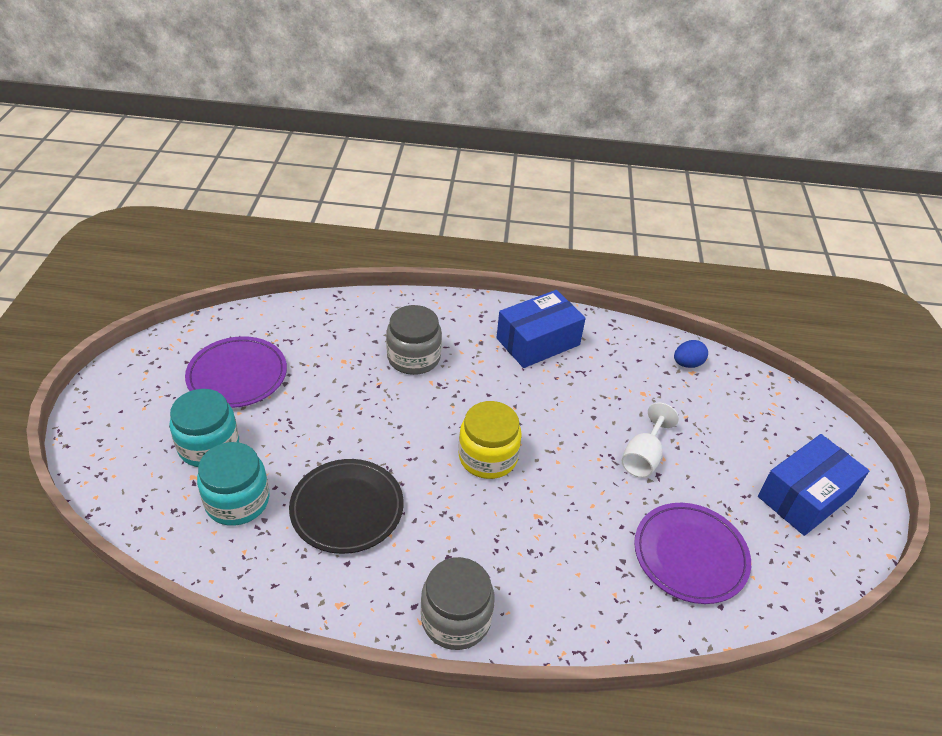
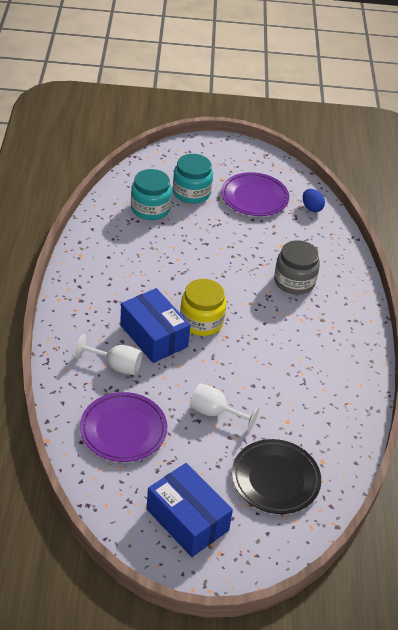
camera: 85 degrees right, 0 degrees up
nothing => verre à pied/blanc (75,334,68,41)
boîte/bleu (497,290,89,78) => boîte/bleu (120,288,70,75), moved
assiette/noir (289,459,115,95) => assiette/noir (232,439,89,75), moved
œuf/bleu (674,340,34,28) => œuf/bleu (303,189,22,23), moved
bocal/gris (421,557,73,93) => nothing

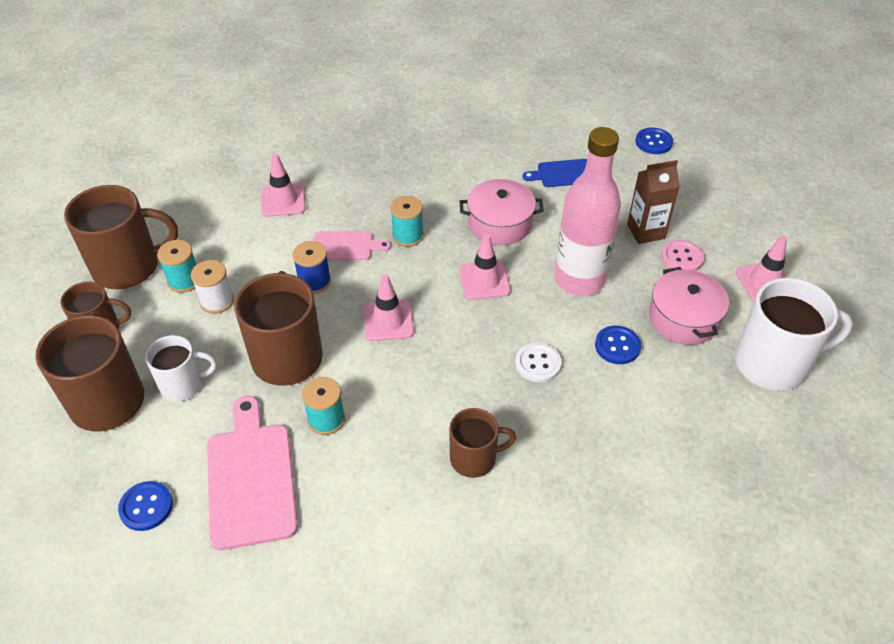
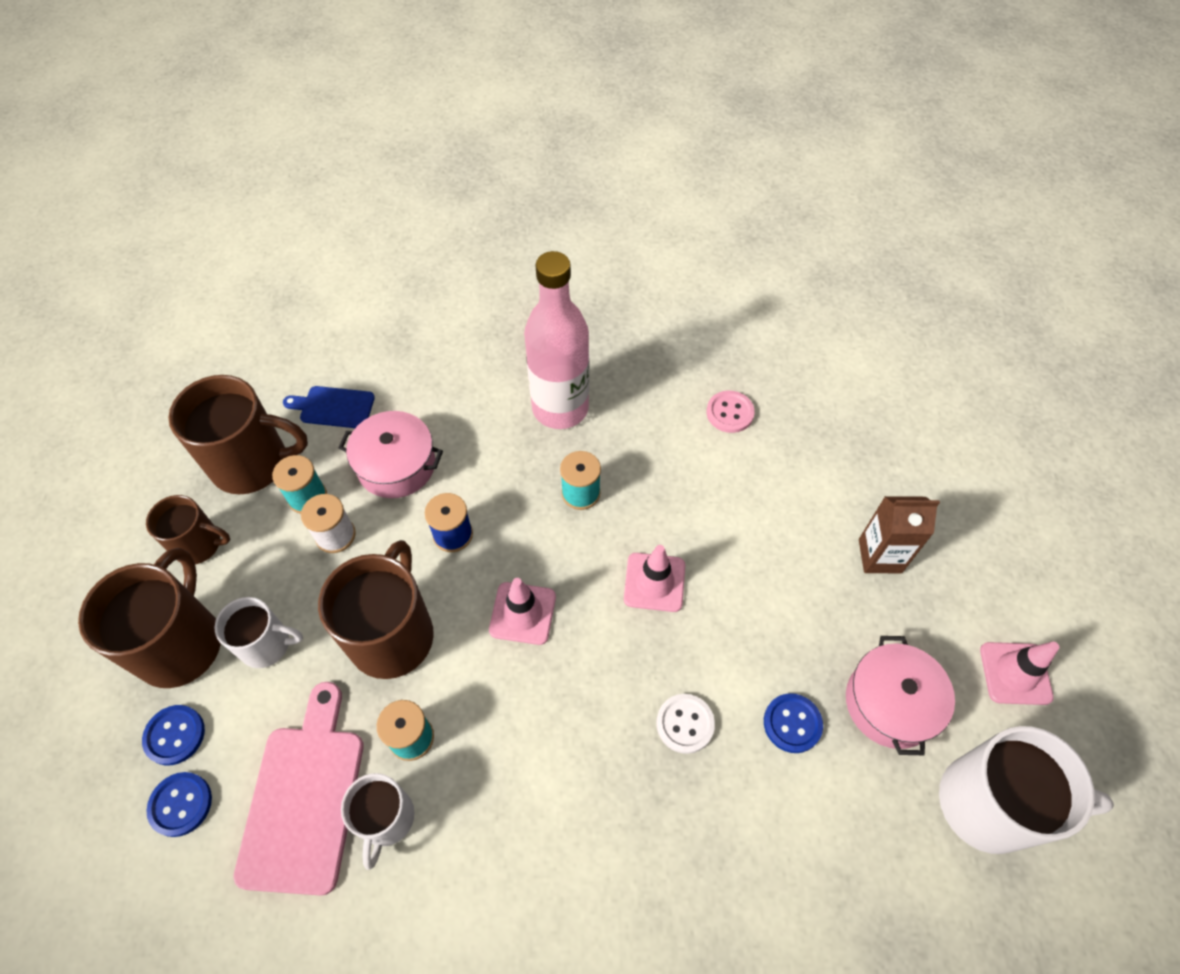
camera: 15 degrees right, 10 degrees up
bouton/bleu (636,128,37,26) => bouton/bleu (142,705,63,61), moved
planche à découper/bleu (523,159,64,28) => planche à découper/bleu (283,386,92,42), moved
marmite/rose (460,179,84,66) => marmite/rose (338,411,105,87), moved
nothing => tasse/blanc (341,773,74,97)
bouteille/rose (554,127,67,169) => bouteille/rose (524,251,65,178), moved
bouton/rose (661,240,43,31) => bouton/rose (707,391,48,42), moved
cône de chantier/rose (262,154,44,63) => nothing
planche à découper/rose (314,231,77,29) => nothing
tasse/marron (449,408,67,70) => nothing

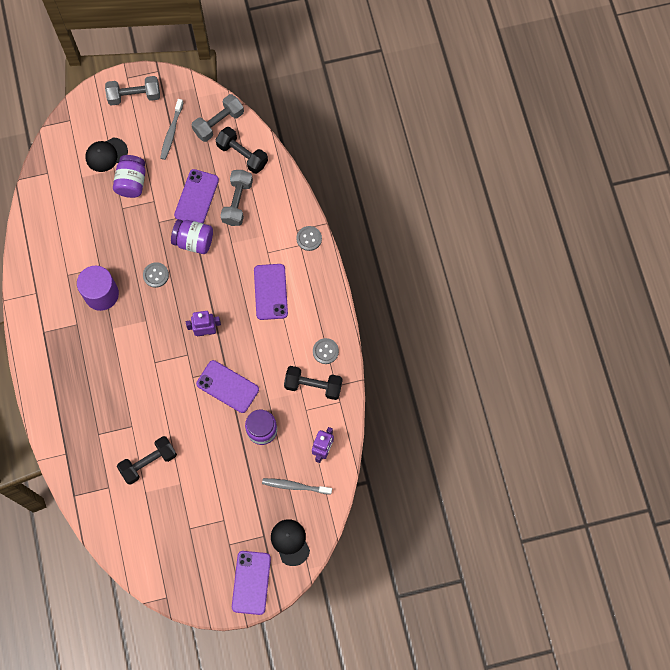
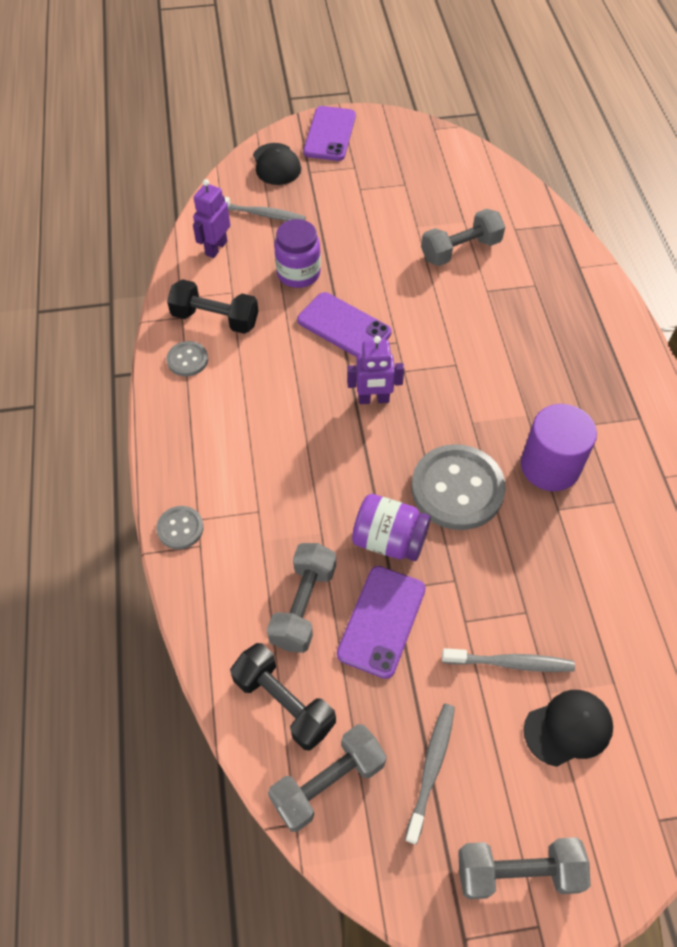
camera: 175 degrees left, 15 degrees down
bouton/gris (143,262,26,26) => bouton/gris (412,444,94,86), x2.06
haltère/noir (117,436,60,48) => haltère/gris (421,209,84,57)
bocal/violet (113,155,33,43) => brosse à dents/gris (442,648,133,24)
téléphone/violet (254,264,34,56) => nothing

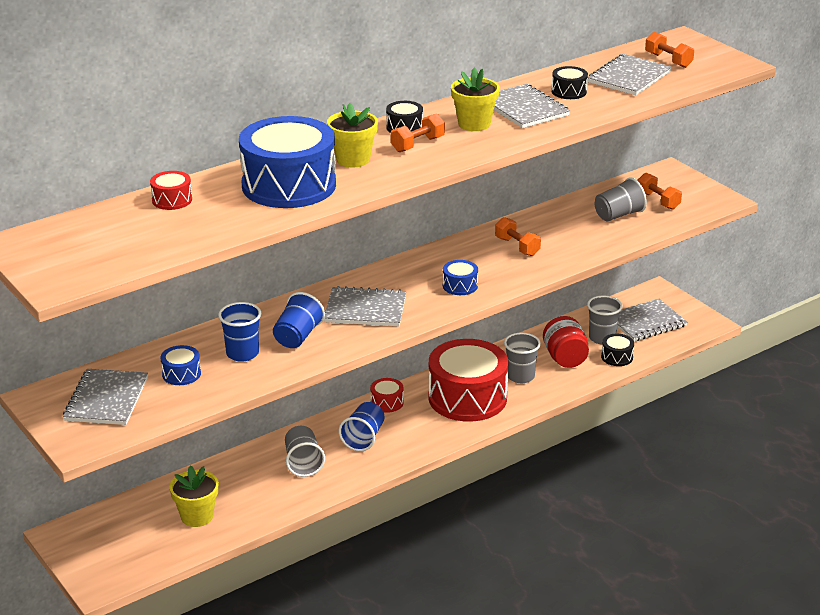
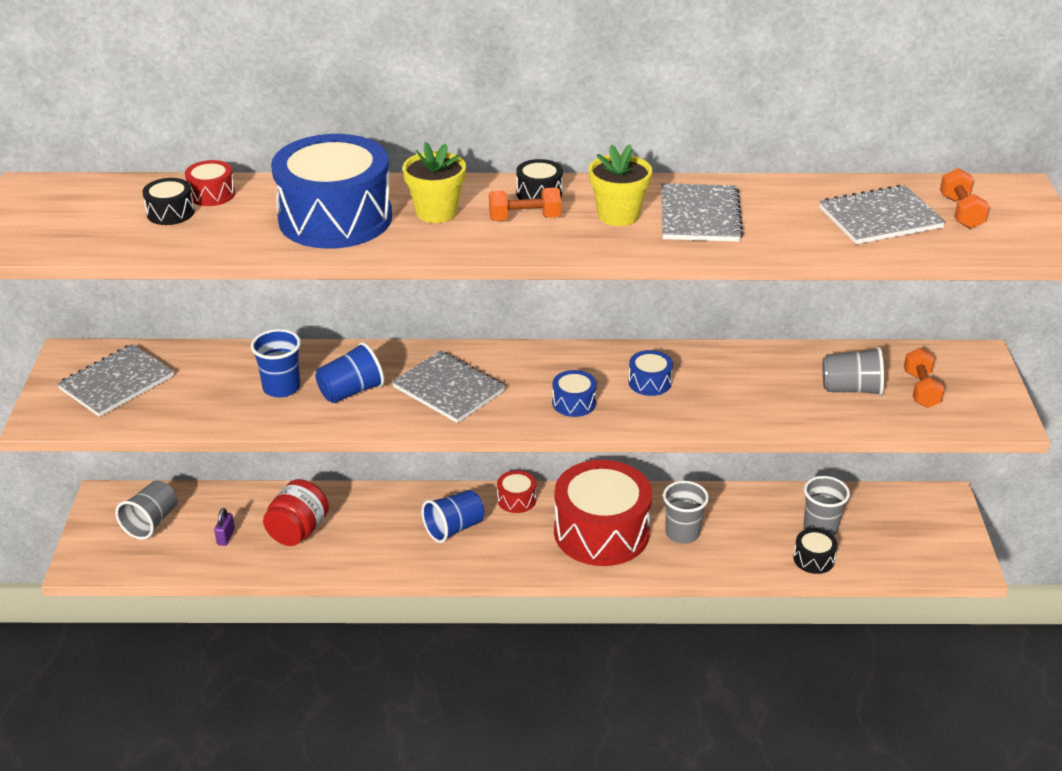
camera: 35 degrees right, 5 degrees up
gobelet/gris (285,426,40,51) => gobelet/gris (115,481,63,59), moved
tambour/noir (552,66,36,33) => tambour/noir (142,178,53,47), moved
pot de fleurs/jaune (169,465,50,62) => cadenas/violet (214,508,21,38)
bocal/rouge (543,316,46,52) => bocal/rouge (263,479,66,67), moved
tambour/bleu (160,345,41,40) => tambour/bleu (628,350,45,46), moved
haltère/orange (495,217,46,39) => nothing
carnet/gris (617,299,70,42) => nothing

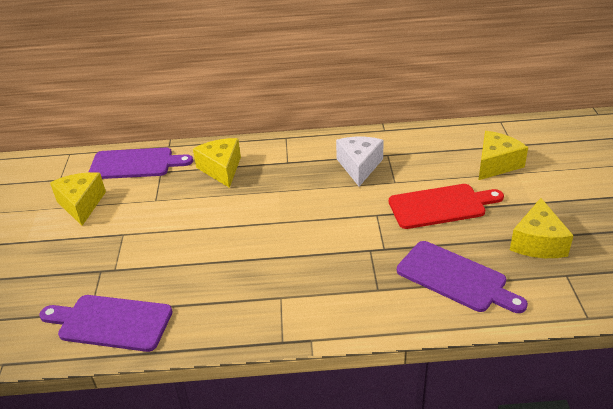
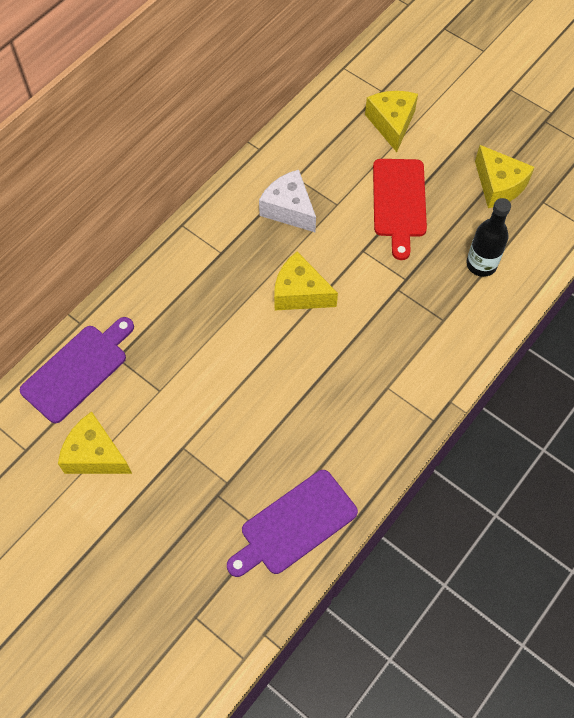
camera: 50 degrees left, 25 degrees up
fromage/jaune (193,138,48,50) => fromage/jaune (274,252,64,58), moved
planche à découper/rouge (389,184,115,45) => planche à découper/rouge (373,159,54,101), 150 degrees clockwise
planche à découper/violet (397,241,131,72) => bouteille/noir (466,198,45,79)

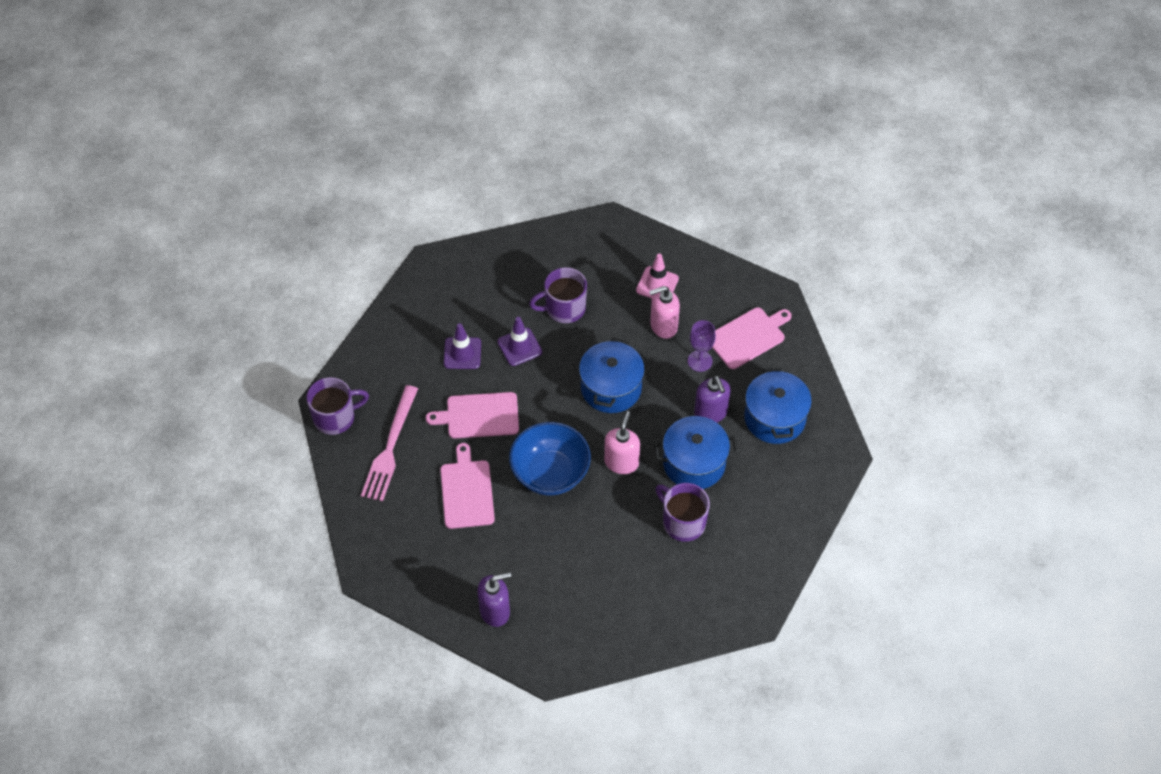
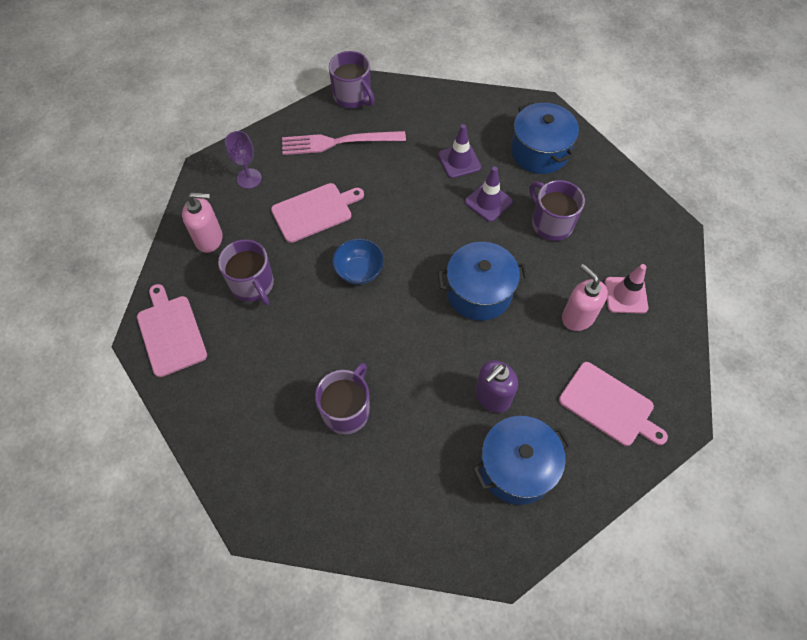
camera: 70 degrees right, 5 degrees up
planche à découper/rose (426,392,93,47) => planche à découper/rose (137,284,70,93), moved
distributeur de savon/rose (604,411,36,63) => distributeur de savon/rose (182,193,41,60), moved
nothing => tasse/violet (218,239,56,66)
verre à pied/violet (688,320,28,52) => verre à pied/violet (225,131,37,58), moved
bol/bleu (509,422,82,73) => bol/bleu (332,239,52,46), x0.61
marmite/bleu (654,416,84,73) => marmite/bleu (511,102,68,72), moved
distributeur de savon/violet (478,572,33,55) => nothing

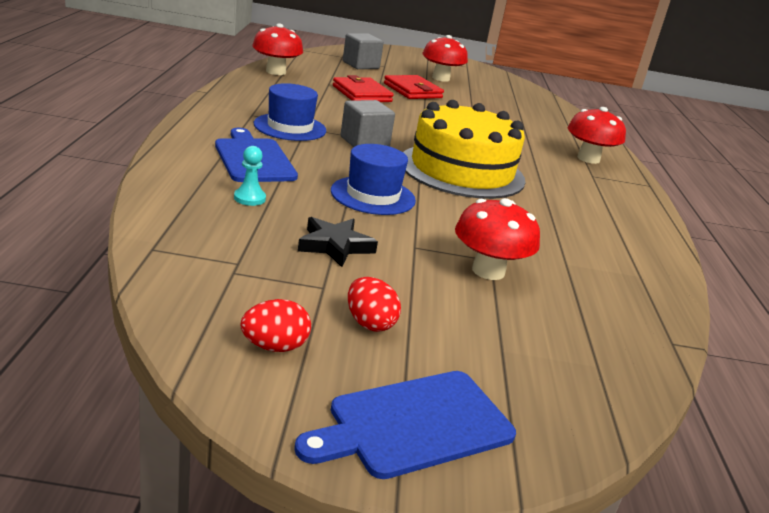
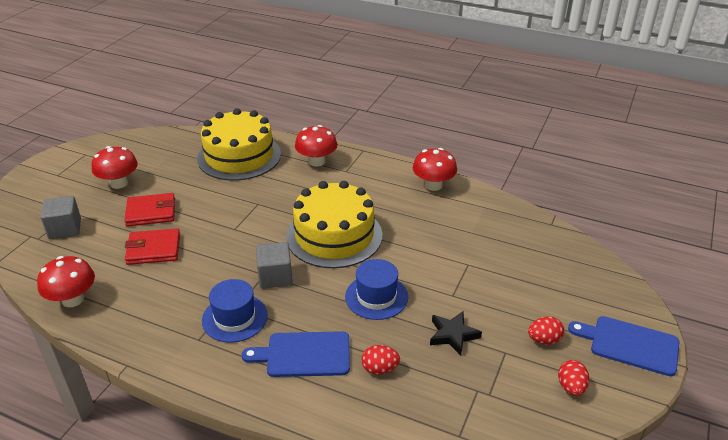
camera: 65 degrees left, 10 degrees up
nothing => gâteau/jaune (197,108,84,73)
pion/turquoise (234,146,32,60) => œuf/rouge (361,345,39,29)
champignon/rouge (455,198,85,82) => champignon/rouge (413,148,44,43), moved
planche à découper/bleu (294,371,222,108) => planche à découper/bleu (568,316,111,60), 120 degrees clockwise

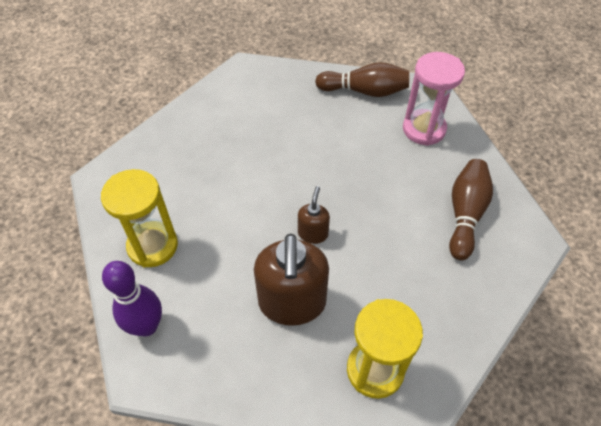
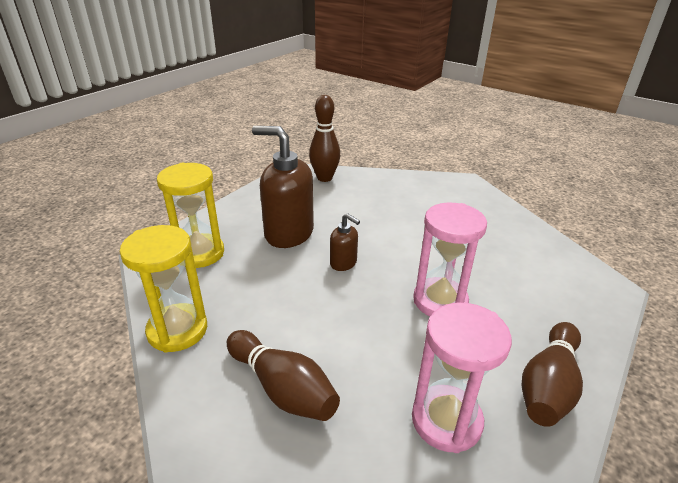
camera: 115 degrees right, 20 degrees down
sablier/jaune (101,169,77,98) => sablier/jaune (120,225,87,128), moved
quille/violet (102,261,60,75) => quille/marron (309,95,31,87)
nothing => sablier/rose (413,203,74,113)

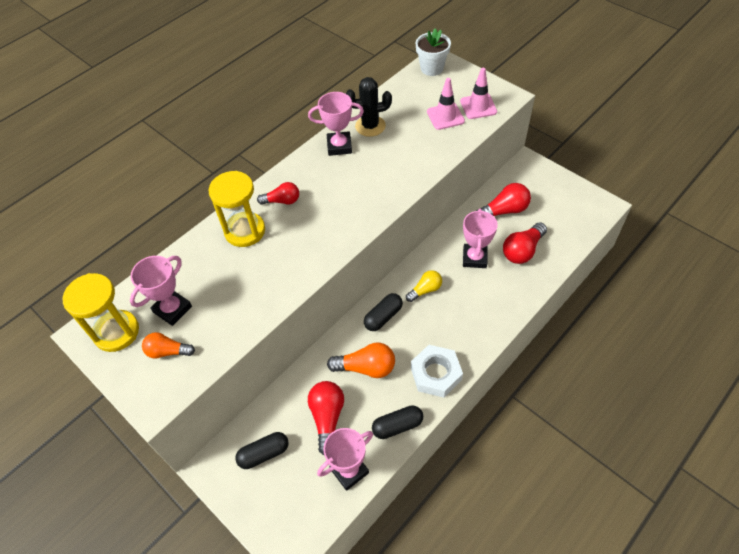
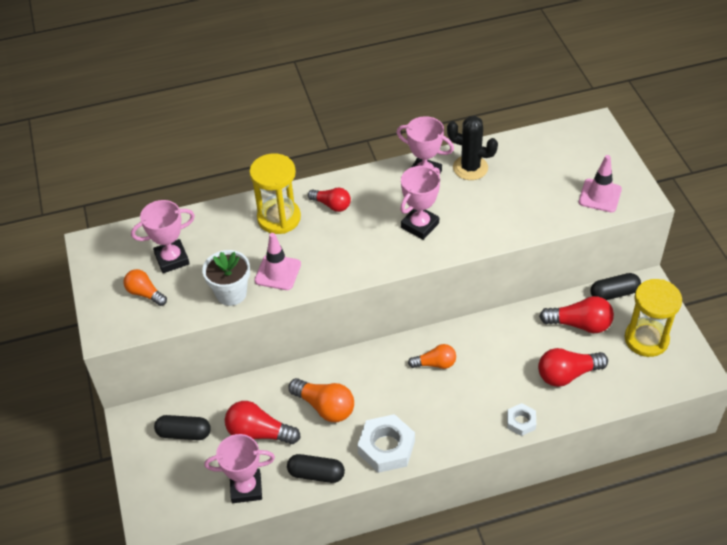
camera: 30 degrees right, 5 degrees down
pot de fleurs/blanc (416,28,35,48) => pot de fleurs/blanc (202,250,48,56), moved
ampoule/rouge (308,381,36,74) => ampoule/rouge (225,401,76,43), 105 degrees counterclockwise
cône de chantier/rose (427,78,38,52) => cône de chantier/rose (255,233,46,57), moved
trophée/rose (463,209,35,59) => trophée/rose (400,166,40,74), moved
ampoule/jaune (406,270,36,32) => ampoule/orange (408,344,48,25)
nothing => écrou/blanc (507,403,29,33)
gélule/noir (364,293,39,38) => gélule/noir (590,273,51,27), moved
sablier/jaune (63,273,76,79) => sablier/jaune (625,279,57,78), moved

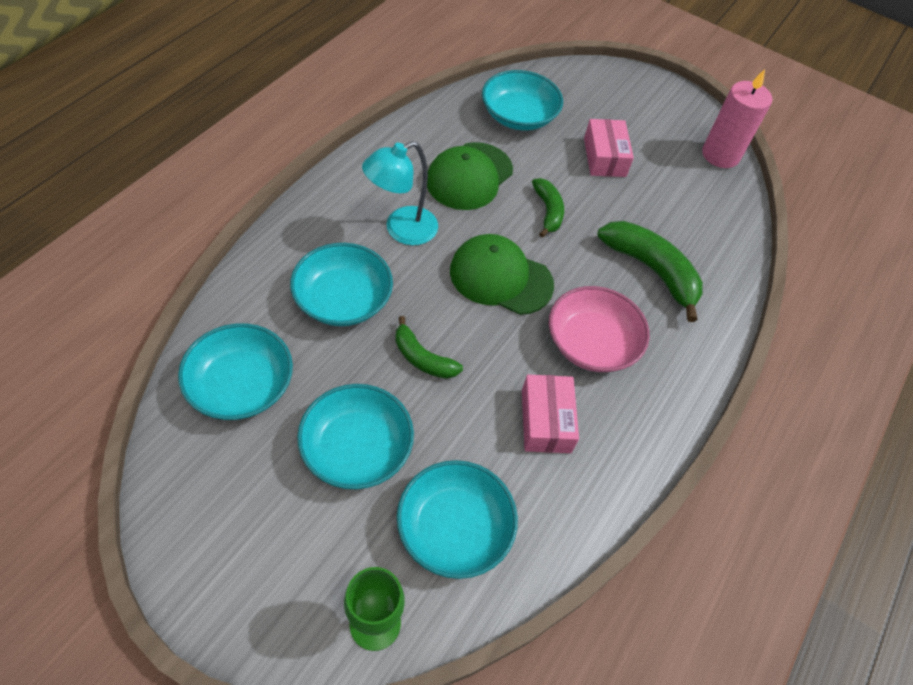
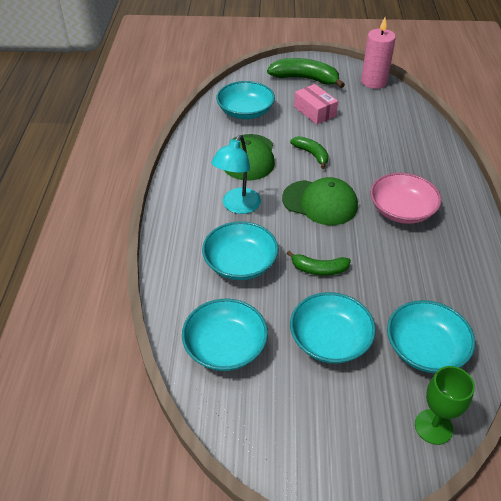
camera: 25 degrees left, 10 degrees down
banane/vert (597,221,106,101) => banane/vert (267,58,78,30), moved
casquette/vert (450,234,104,81) => casquette/vert (282,177,76,48), 150 degrees counterclockwise
boîte/rose (522,375,57,78) => nothing

